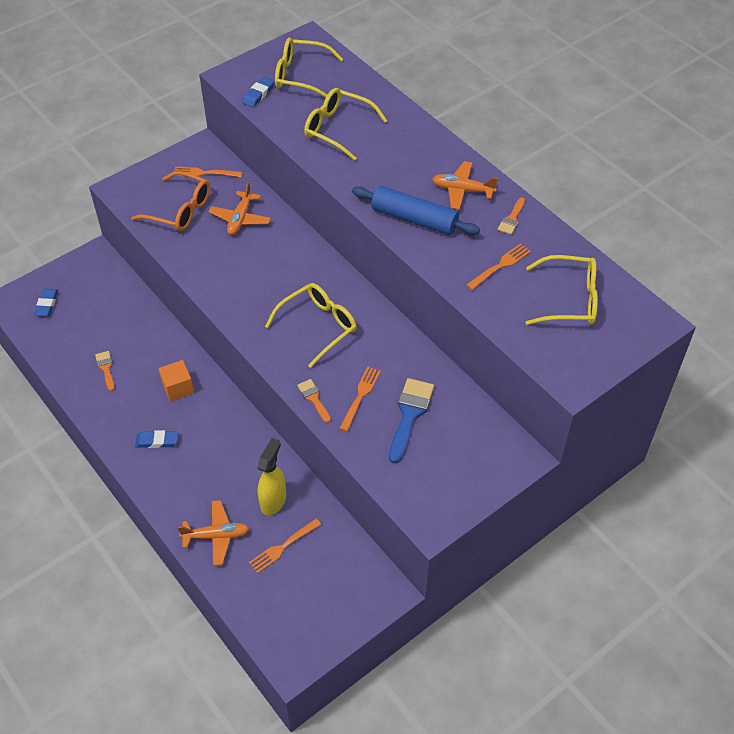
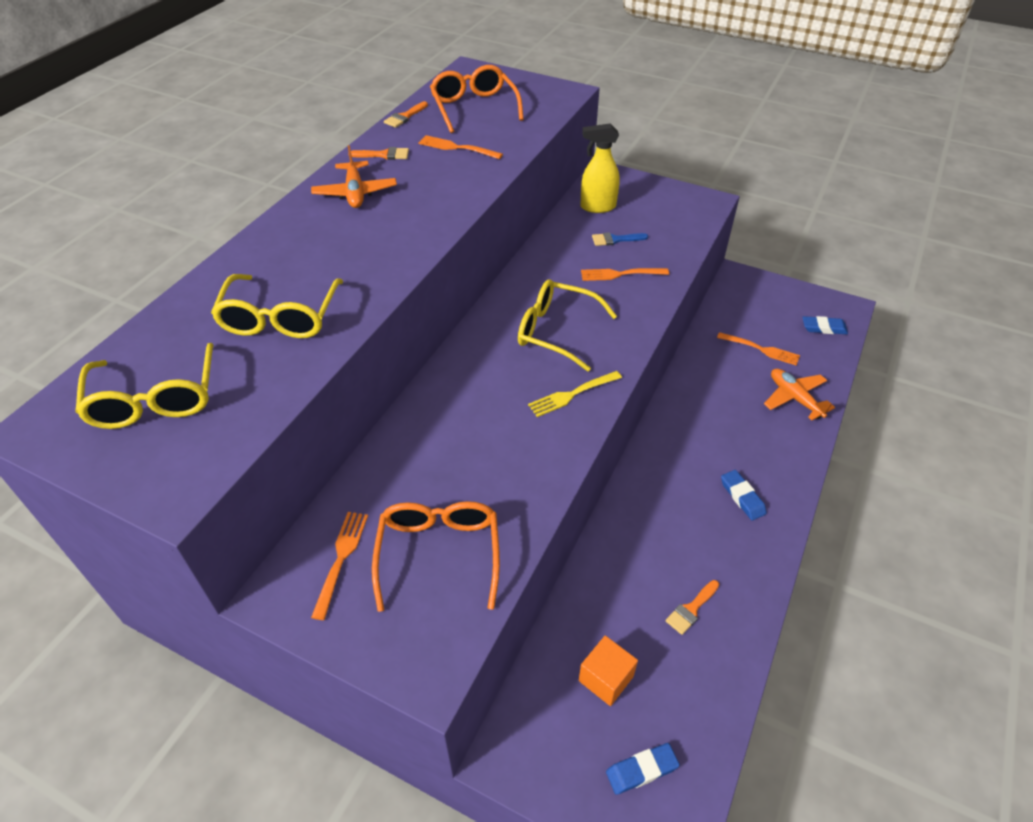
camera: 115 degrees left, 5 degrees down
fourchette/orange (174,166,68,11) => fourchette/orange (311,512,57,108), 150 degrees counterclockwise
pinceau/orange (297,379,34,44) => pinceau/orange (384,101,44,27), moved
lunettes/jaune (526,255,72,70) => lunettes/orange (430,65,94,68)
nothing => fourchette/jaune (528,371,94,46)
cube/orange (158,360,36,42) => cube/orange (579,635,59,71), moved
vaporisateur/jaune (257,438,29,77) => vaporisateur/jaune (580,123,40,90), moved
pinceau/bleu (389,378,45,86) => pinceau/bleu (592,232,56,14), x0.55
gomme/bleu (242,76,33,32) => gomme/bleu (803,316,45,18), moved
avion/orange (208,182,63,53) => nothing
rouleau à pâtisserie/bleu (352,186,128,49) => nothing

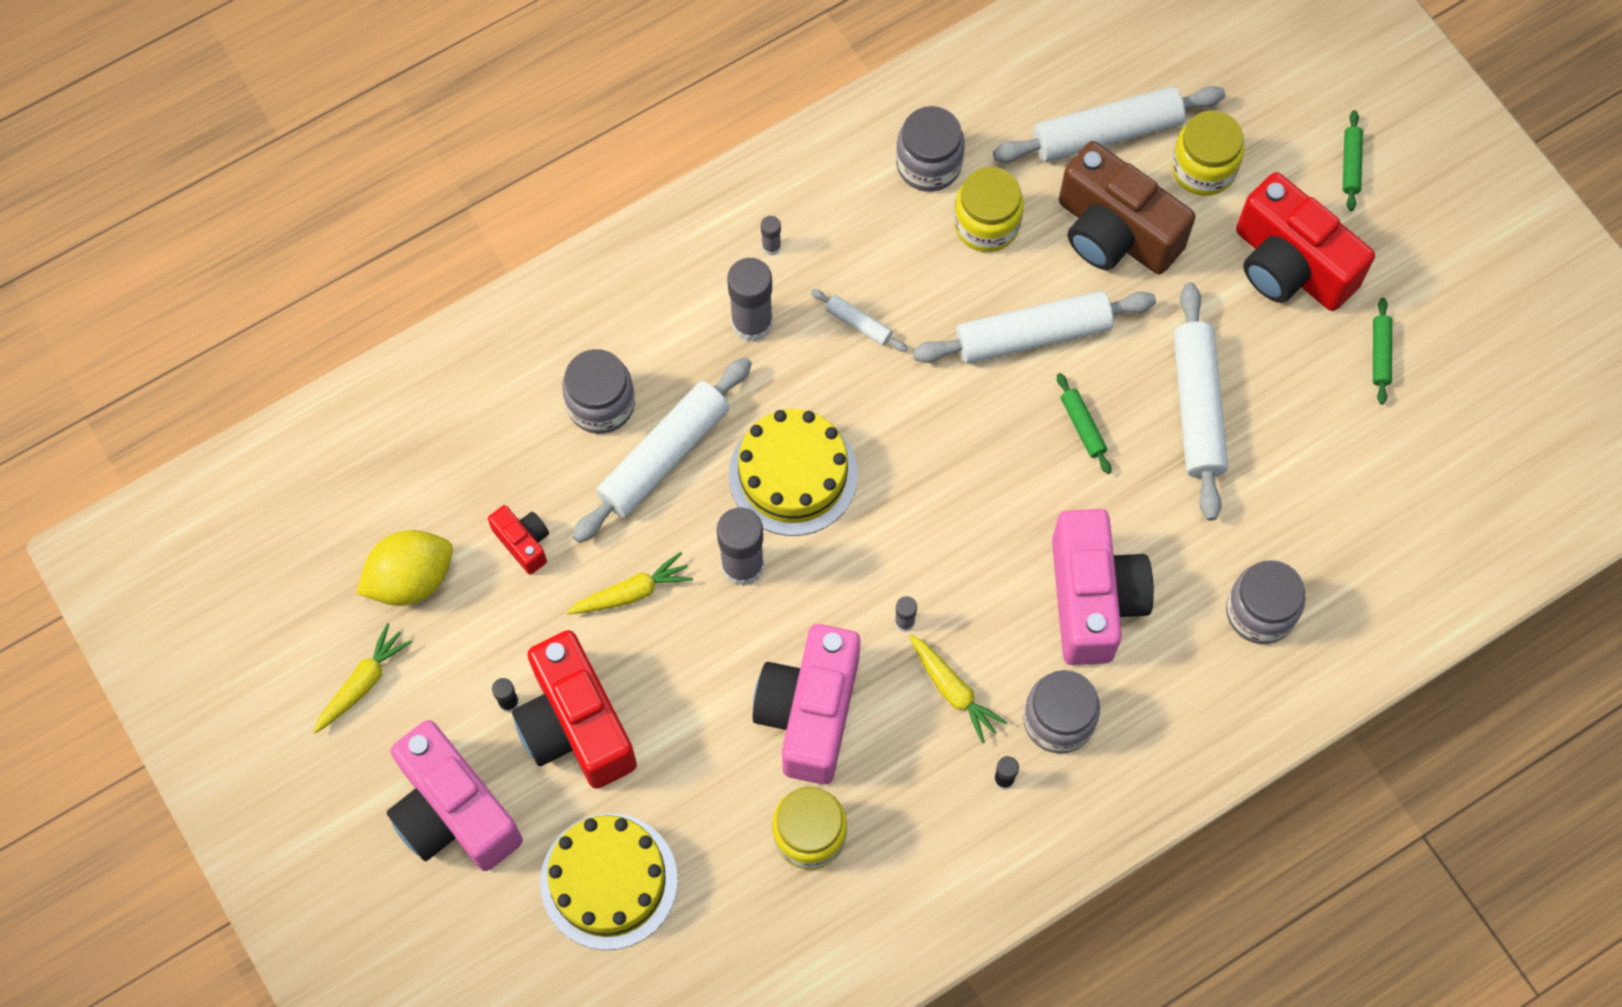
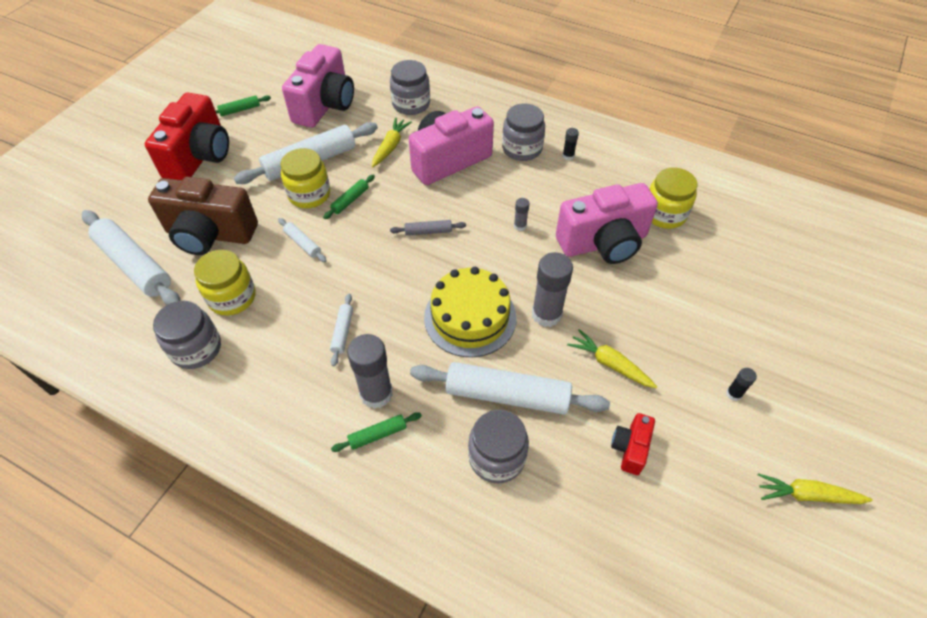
camera: 120 degrees left, 15 degrees down
appareil photo/marron (1059,141,136,133) => appareil photo/marron (148,177,110,78), 90 degrees clockwise
rouleau à pâtisserie/blanc (913,291,243,73) => rouleau à pâtisserie/blanc (278,218,49,44), x0.46
bocal/jaune (1171,110,74,86) => bocal/jaune (281,148,49,60), moved
appareil photo/rose (387,720,136,151) => appareil photo/rose (282,44,72,84), moved
rouleau à pâtisserie/vert (1343,110,20,101) => rouleau à pâtisserie/vert (331,412,91,40), moved
carotte/jaune (909,635,98,108) => carotte/jaune (372,118,40,49), moved
nothing => rouleau à pâtisserie/gris (390,220,76,16)
citron/jaune (356,530,97,76) => nothing
appareil photo/rouge (512,630,125,159) => nothing
gâteau/jaune (540,813,138,137) => nothing
bâton de colle/gris (761,216,20,39) => nothing

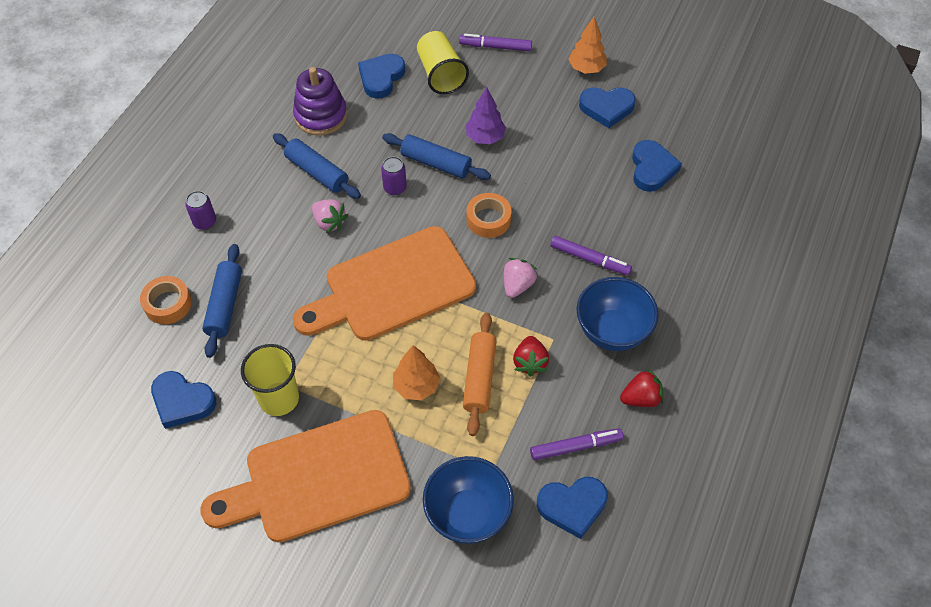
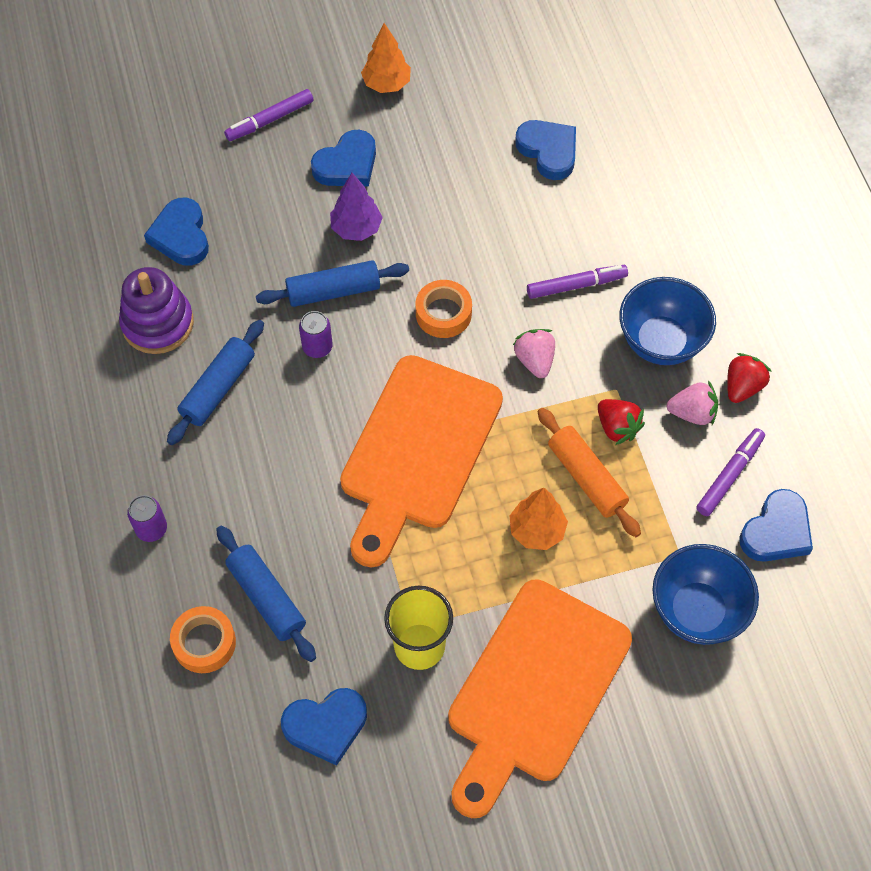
camera: 40 degrees left, 5 degrees up
rouleau à pâtisserie/bleu (273,133,88,66) => rouleau à pâtisserie/bleu (167,320,97,125), 60 degrees counterclockwise
cœur/bleu (579,87,57,41) => cœur/bleu (311,130,65,56), moved
fraise/rose (312,199,36,34) => fraise/rose (666,381,52,44), moved
gobelet/jaune (417,31,52,63) => nothing

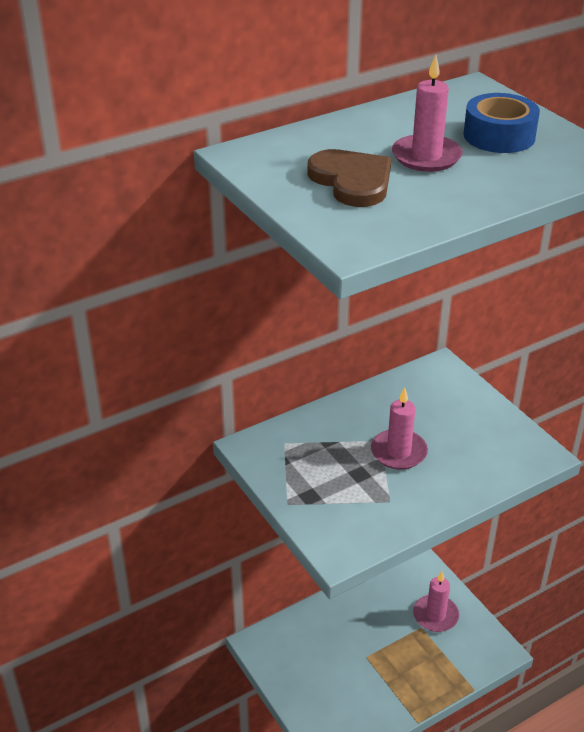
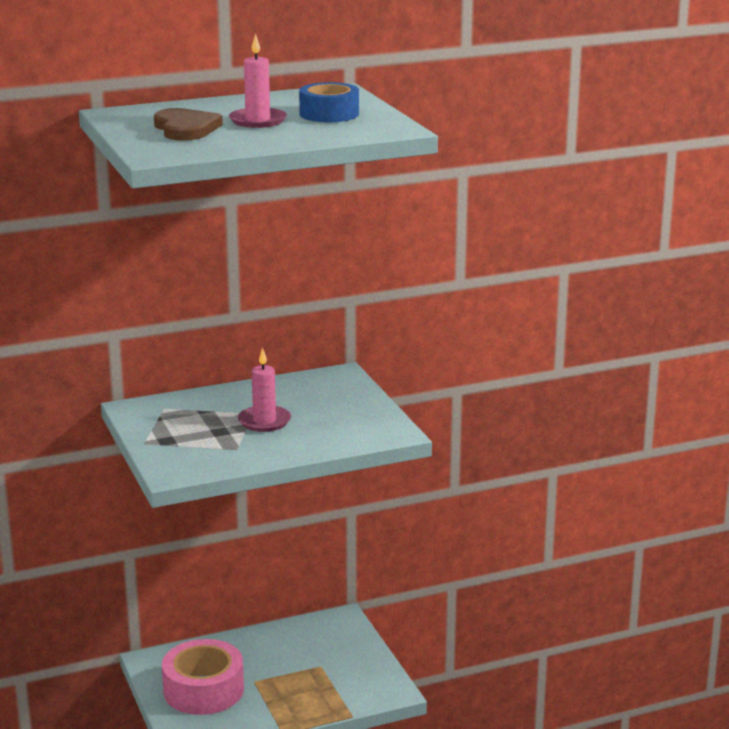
camera: 10 degrees right, 15 degrees down
nothing => ruban adhésif/rose (162,639,82,76)
bougie/rose (413,571,46,61) => nothing

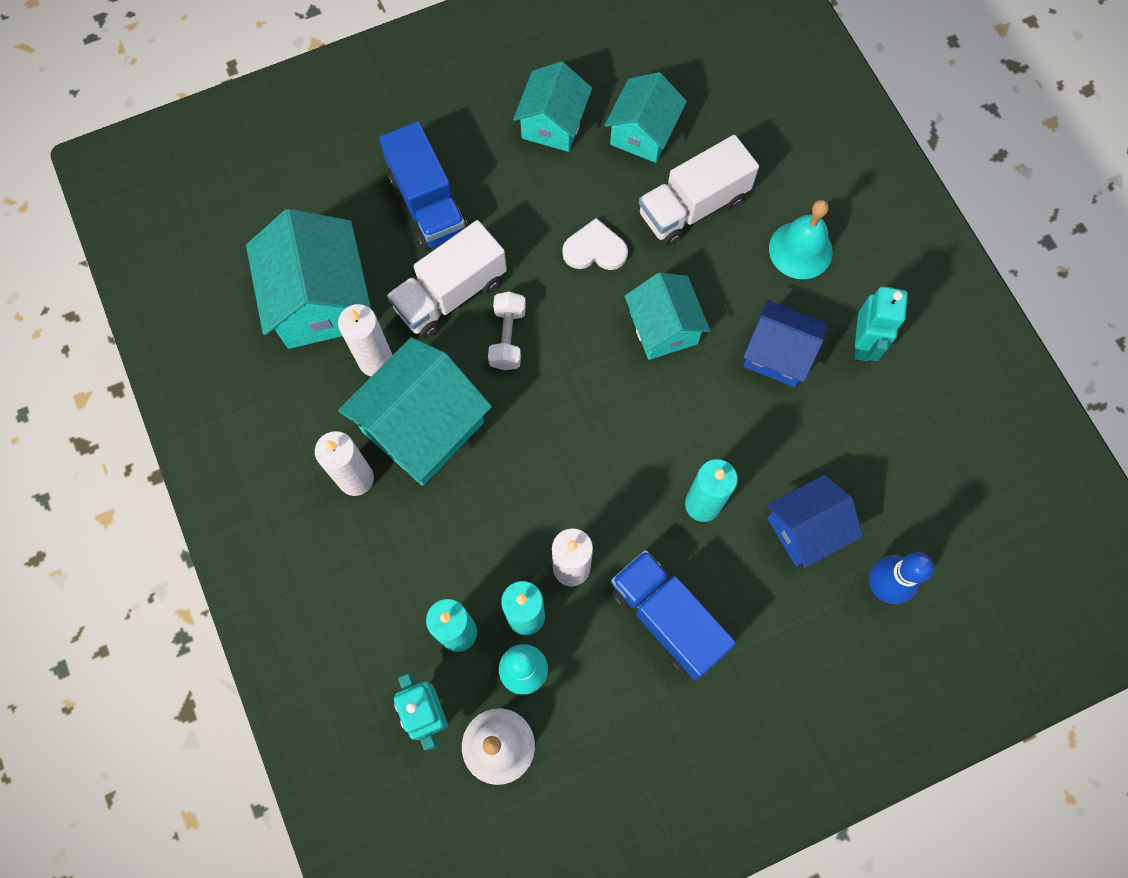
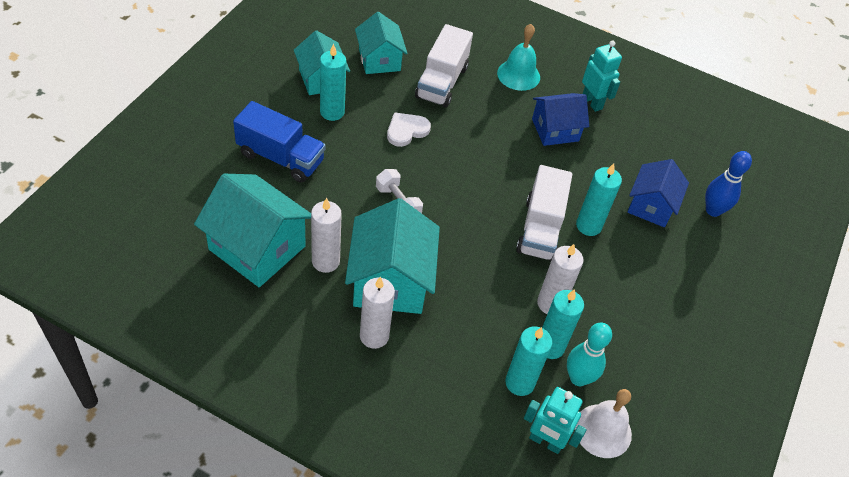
camera: 45 degrees left, 20 degrees down
nothing => bougie/turquoise (320,44,26,77)
camion/blanc (387,220,120,118) => camion/blanc (516,165,56,96), moved
camion/bleu (611,550,125,130) => nothing
maison/turquoise (625,272,85,88) => nothing

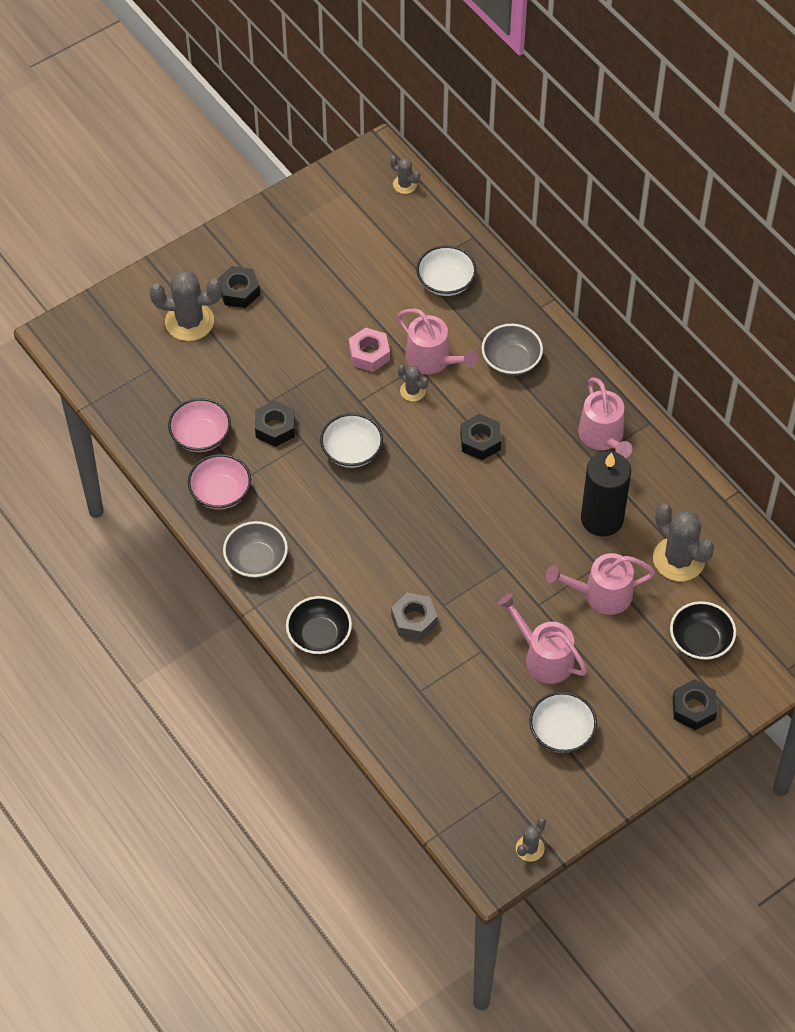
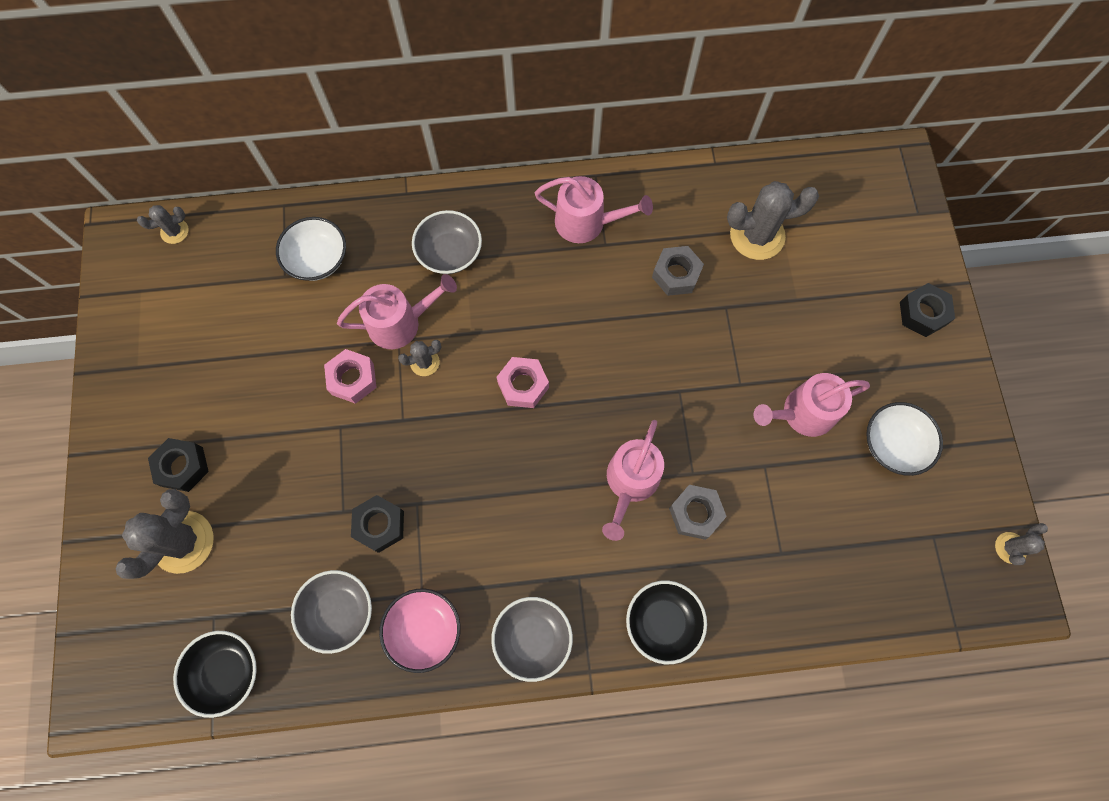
camera: 60 degrees left, 15 degrees up
bol/noir (670,601,66,59) => bol/noir (173,631,84,87), moved
bol/rose (168,398,63,54) => bol/gris (291,570,81,84)
nothing => écrou/rose (497,357,52,51)
arrosoir/rose (546,553,109,62) => arrosoir/rose (602,420,62,121), moved
bougie/noir (581,451,50,86) => écrou/gris (652,246,52,50)
cactus/gris (516,818,30,44) => cactus/gris (995,523,53,42), 60 degrees clockwise
bol/blanc (320,413,63,55) => nothing
écrou/noir (460,414,41,46) => nothing

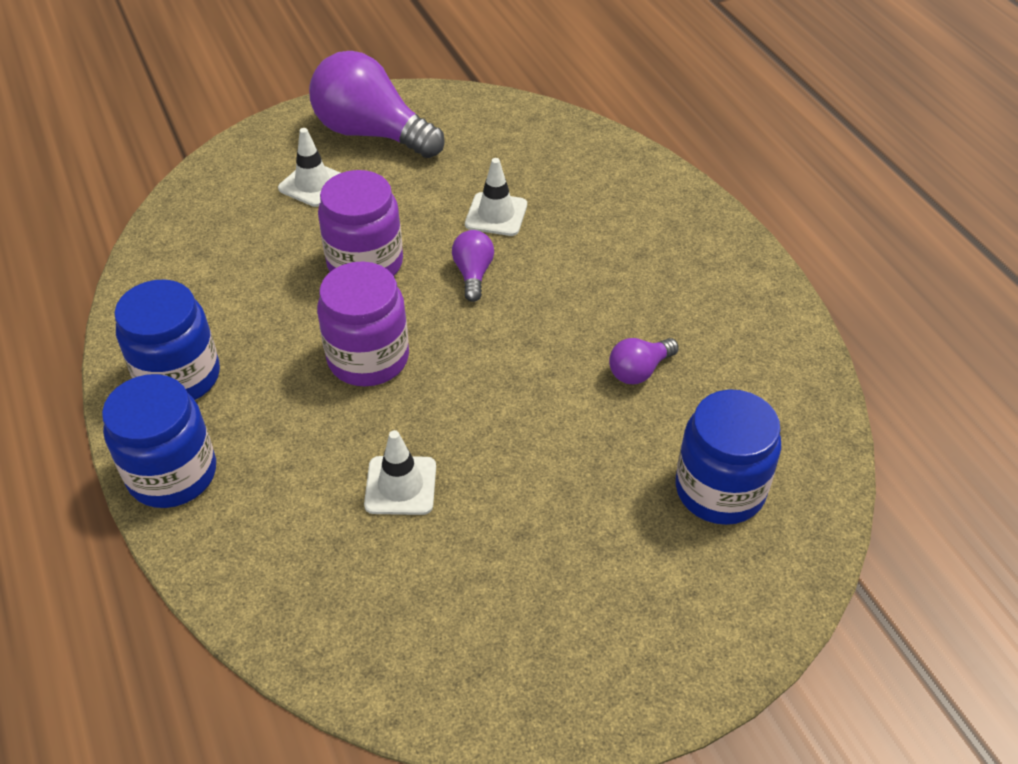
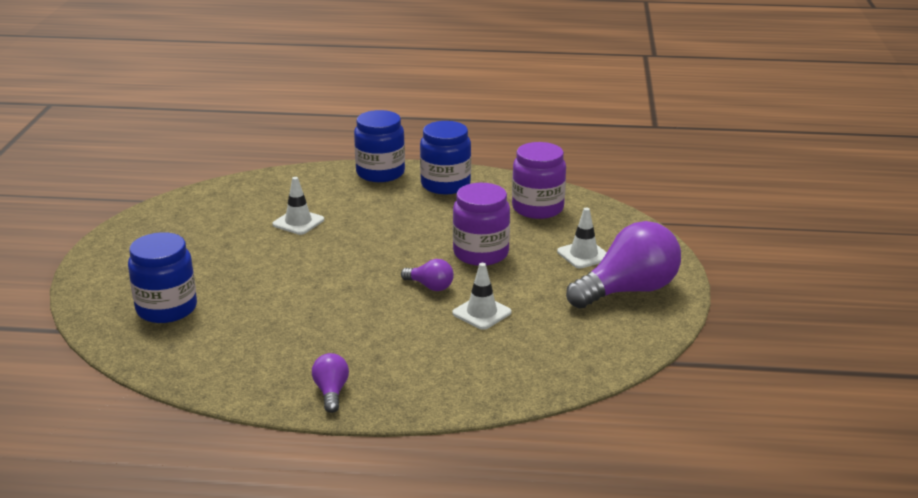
camera: 120 degrees right, 20 degrees down
ampoule/violet (609,338,70,46) => ampoule/violet (312,353,37,60), moved
bocal/violet (317,261,92,126) => bocal/violet (512,142,54,77), moved

